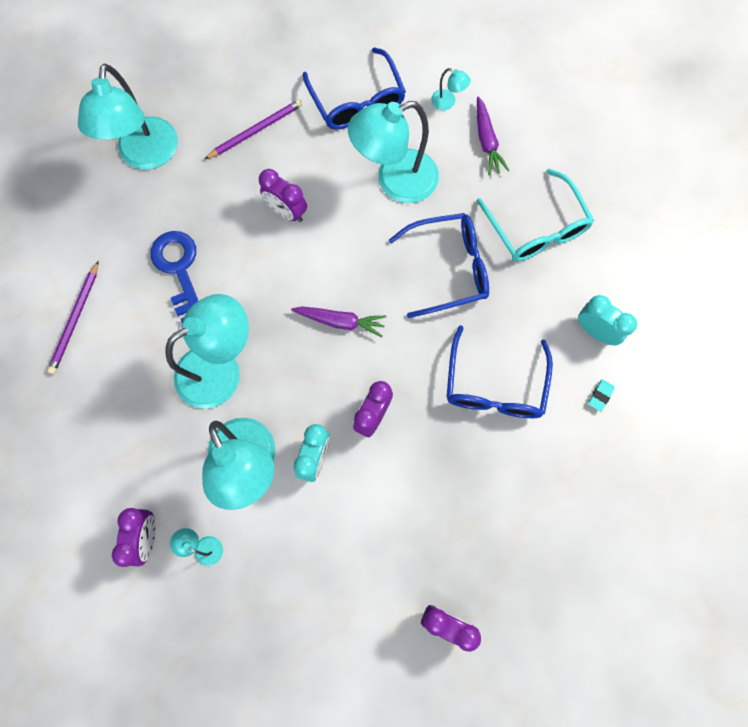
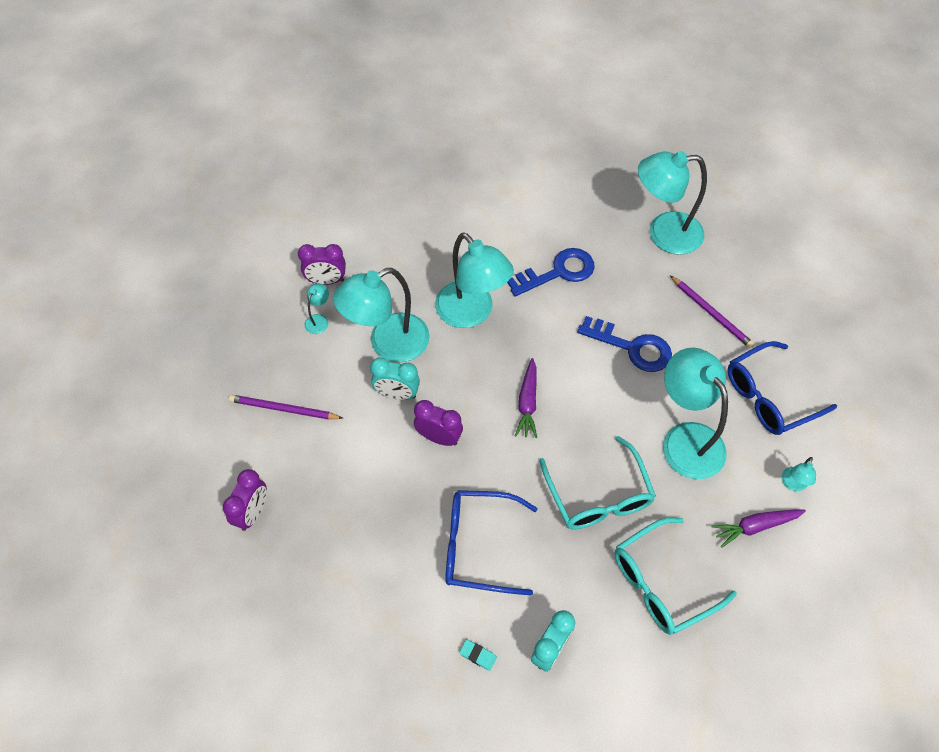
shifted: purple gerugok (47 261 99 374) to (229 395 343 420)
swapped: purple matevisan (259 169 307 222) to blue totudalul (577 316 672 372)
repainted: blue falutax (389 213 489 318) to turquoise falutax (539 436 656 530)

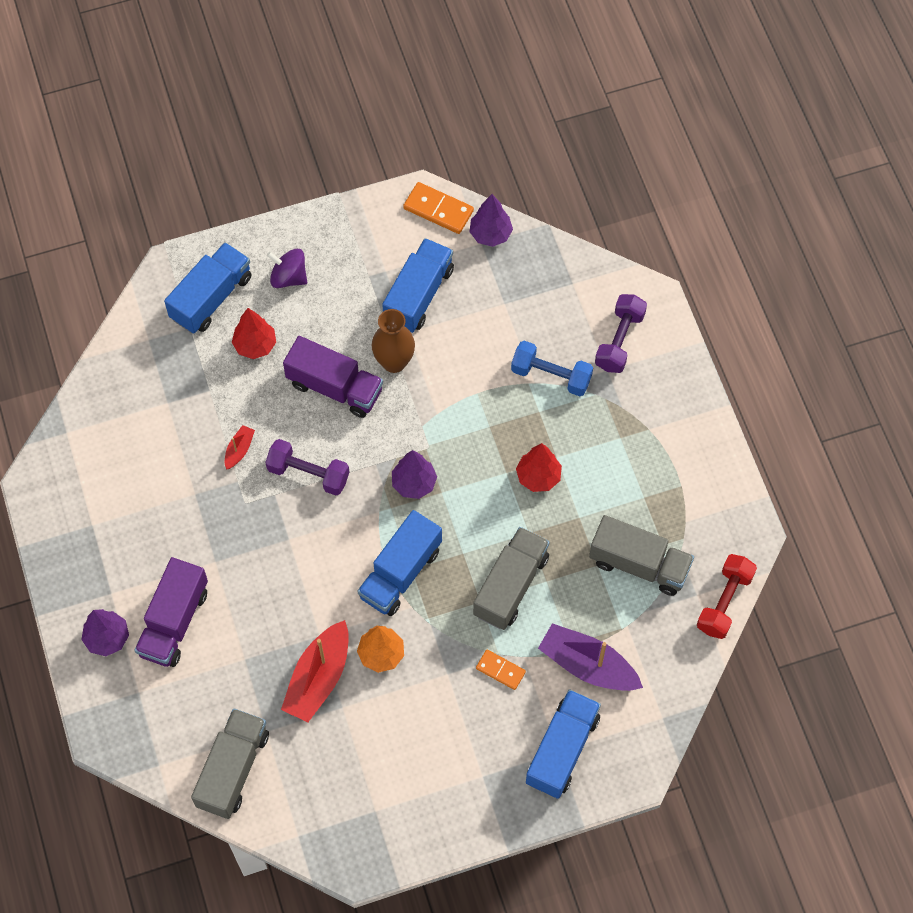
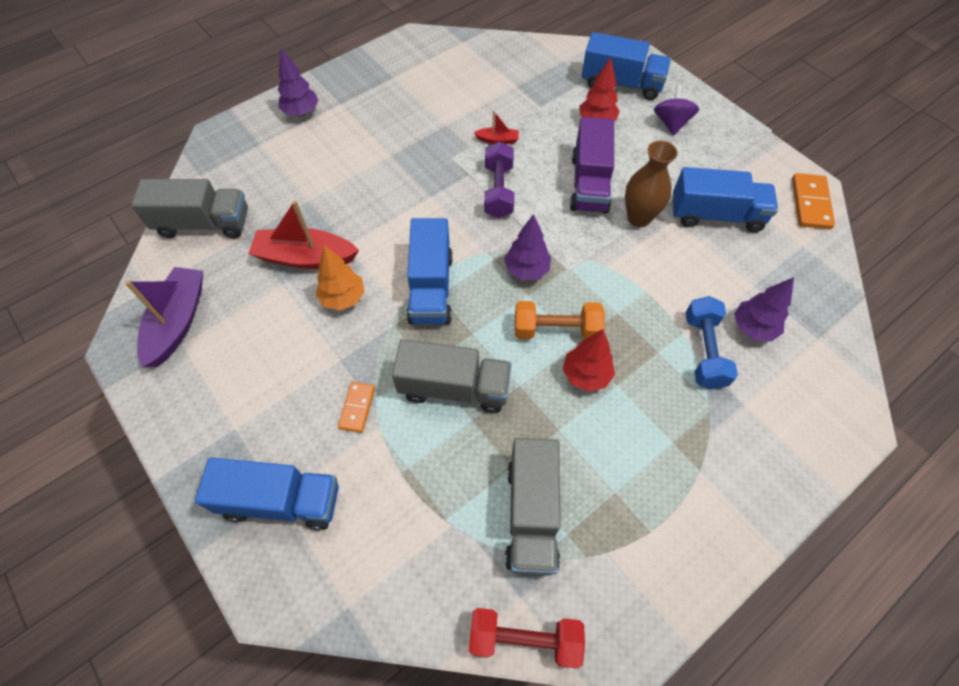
gone: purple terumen (134 557 208 667); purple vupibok (595 294 647 373)
new: orange vupibok (515 301 605 339)
shifted: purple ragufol (538 623 643 691) to (125 267 203 368); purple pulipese (470 194 513 247) to (734 277 794 342)
rotated: blue terumen (357 510 442 616) = (407 218 453 324) 105 degrees counterclockwise

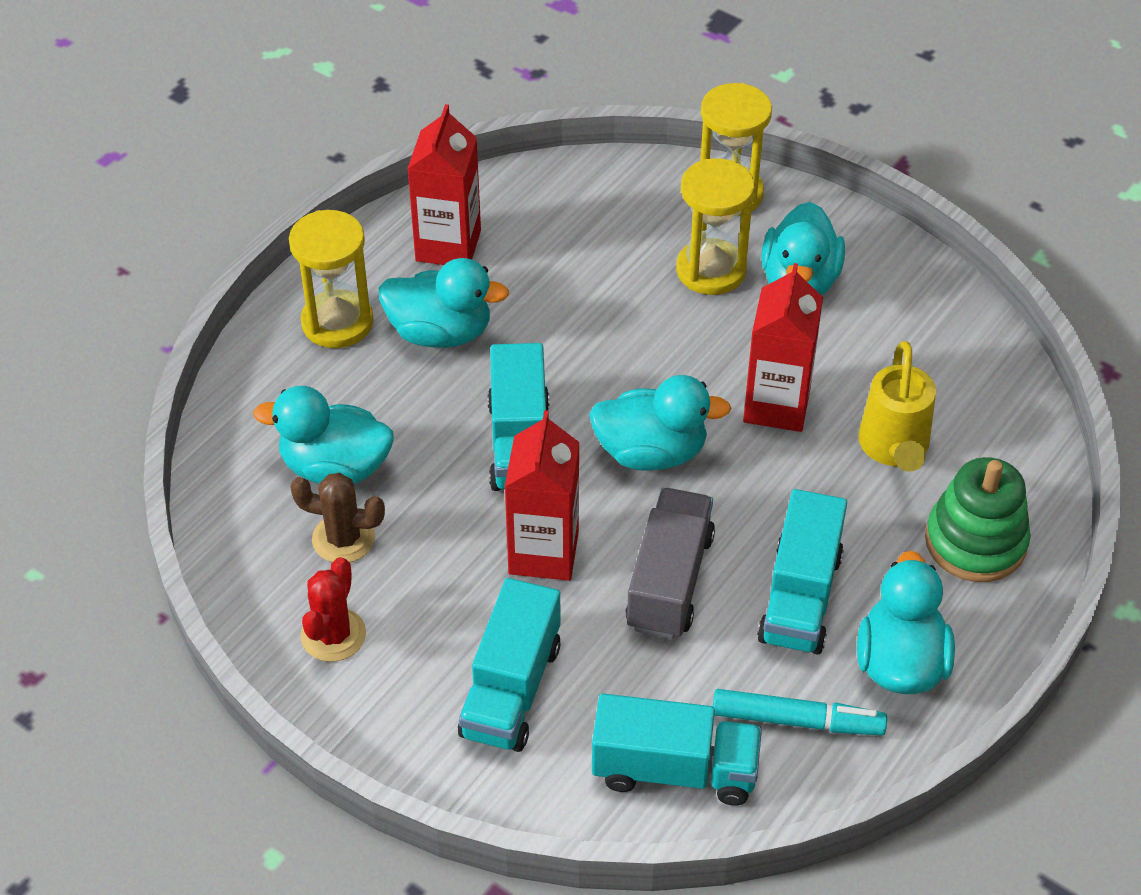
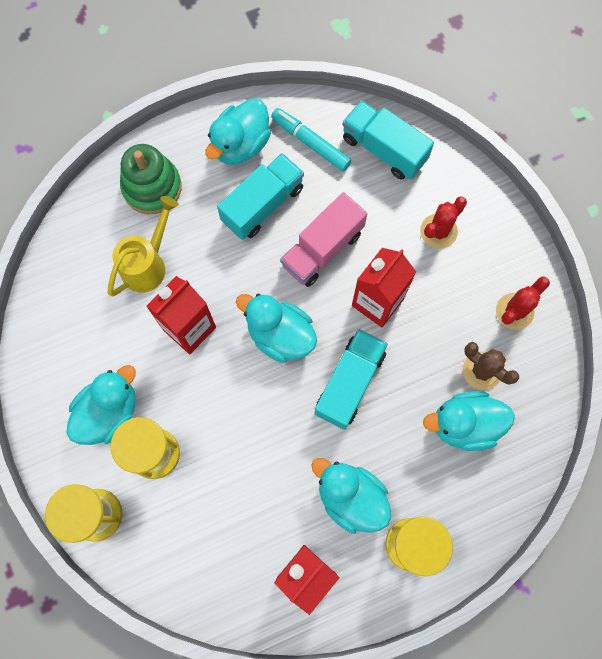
swapped: turquoise terumen (458 578 561 752) to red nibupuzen (420 197 467 249)
repainted: grey terumen (626 488 715 639) to pink terumen (280 192 367 287)
rotated: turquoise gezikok (253 386 394 484) = (423 391 515 451) 135 degrees clockwise

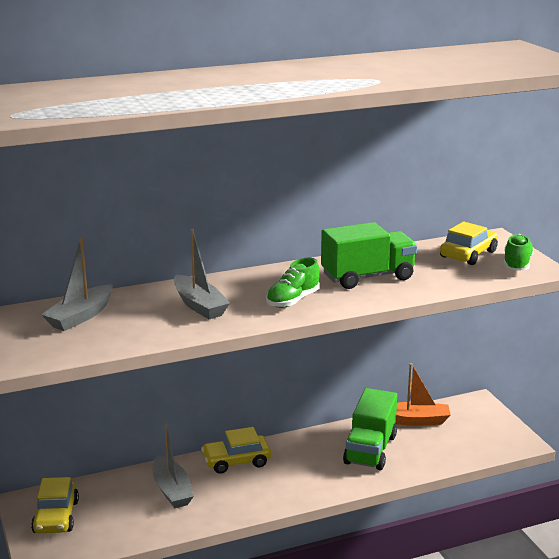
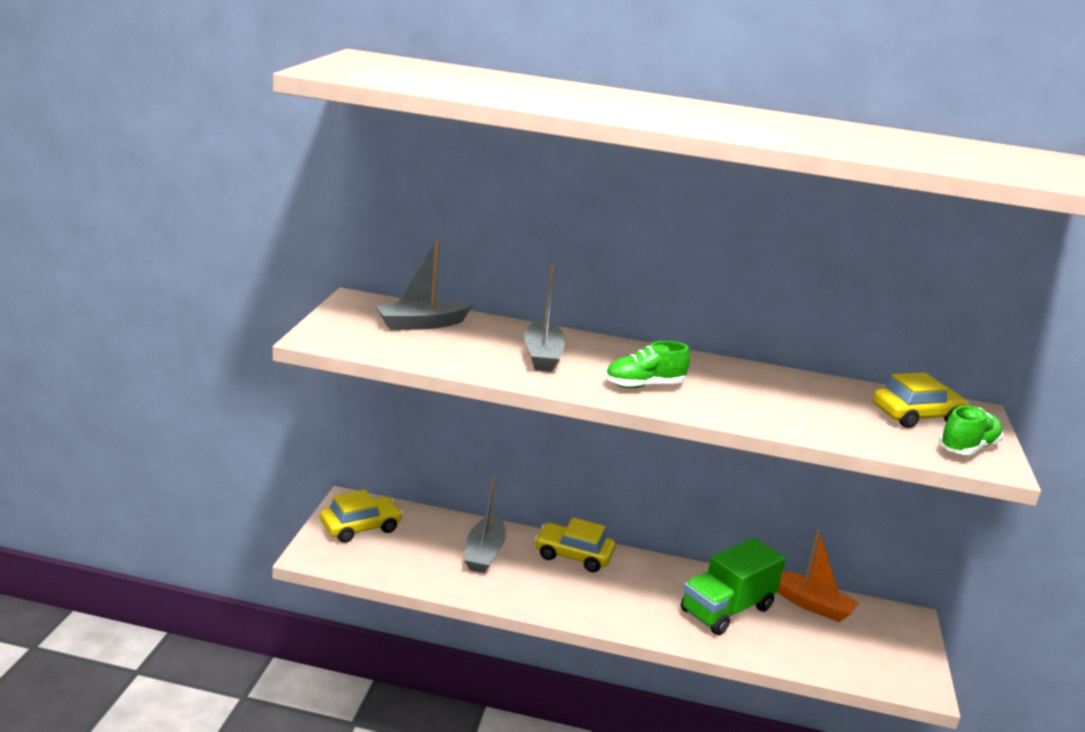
gone: green terumen (321 222 417 289)
rotated: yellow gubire (31 477 79 533) = (320 490 403 543) 150 degrees counterclockwise

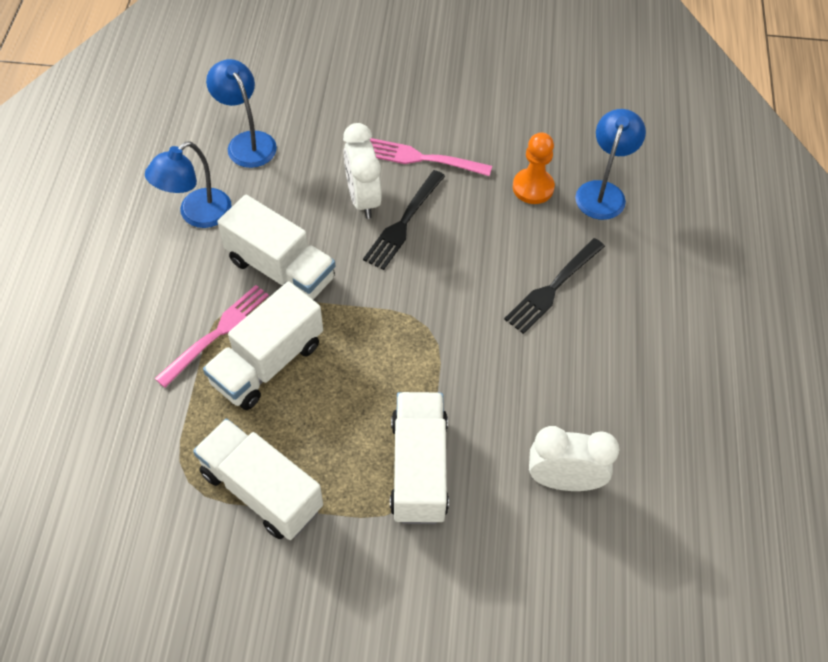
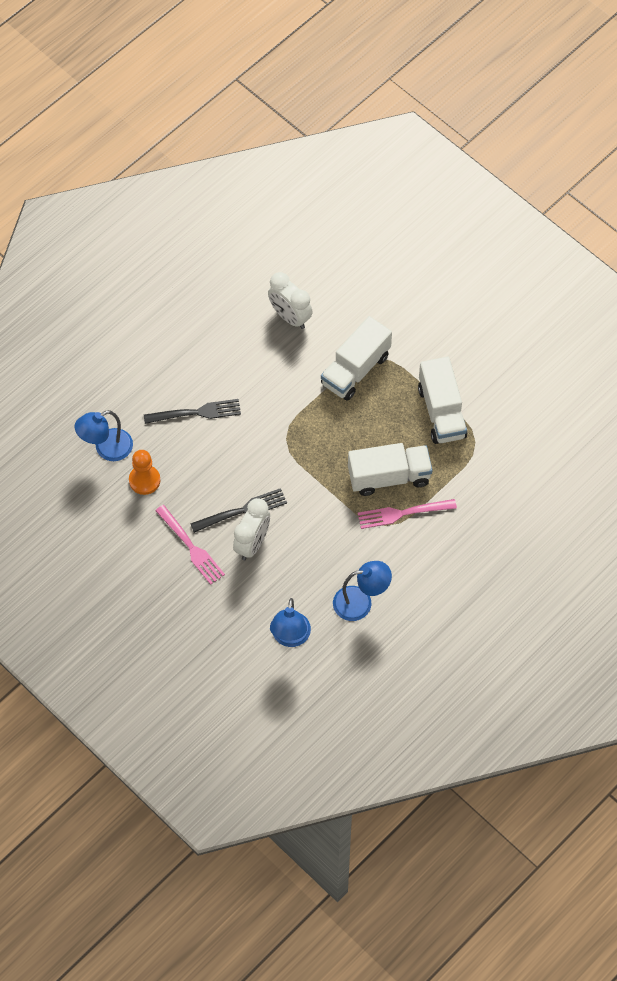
gone: white terumen (217 195 335 300)

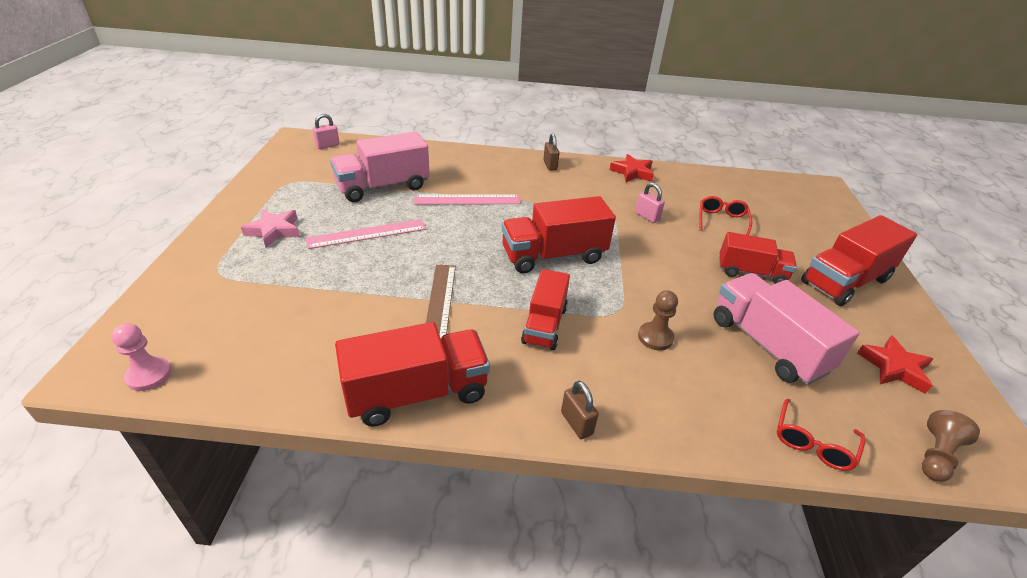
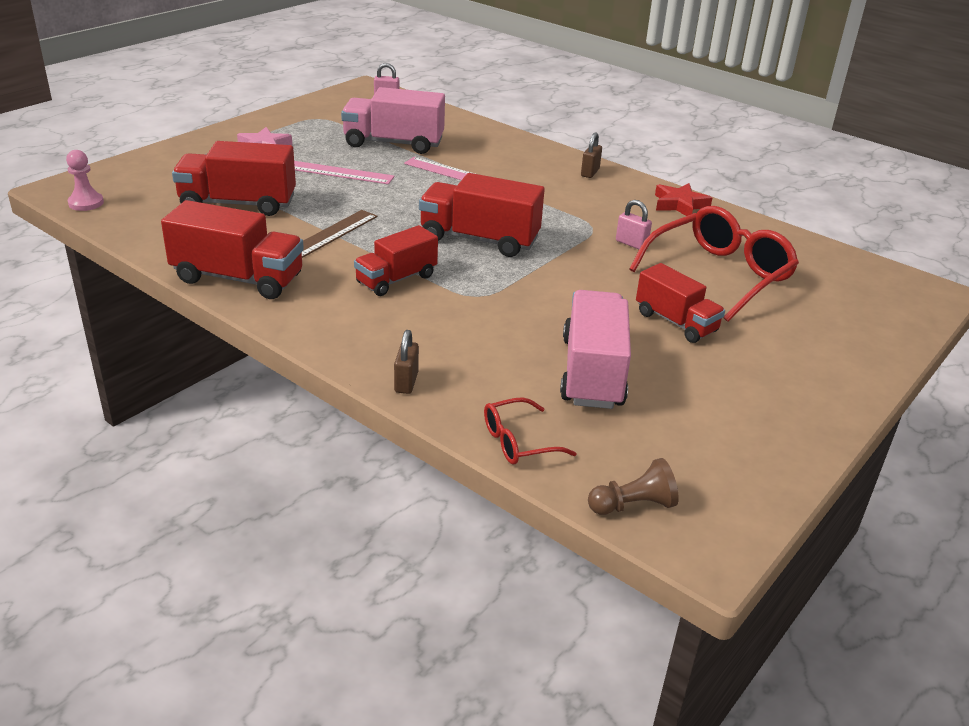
gone: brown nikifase (638 290 678 350); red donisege (857 335 933 394)
shifted: red terumen (801 215 917 306) to (172 141 296 216); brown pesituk (561 381 599 439) to (394 330 419 394)
rotated: pink pesituk (635 183 665 223) = (616 200 652 249) 45 degrees counterclockwise
scaled: red falutax (699 196 752 235) = (629 206 799 322) x2.02

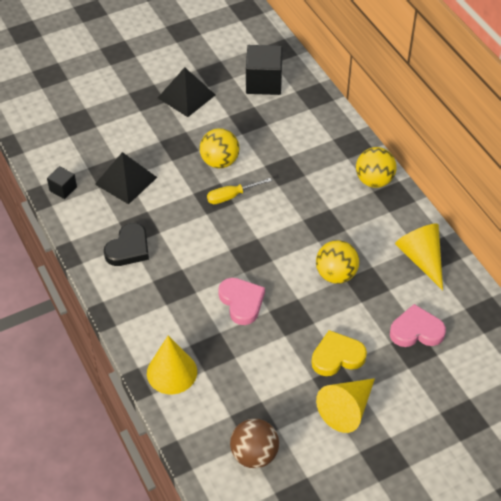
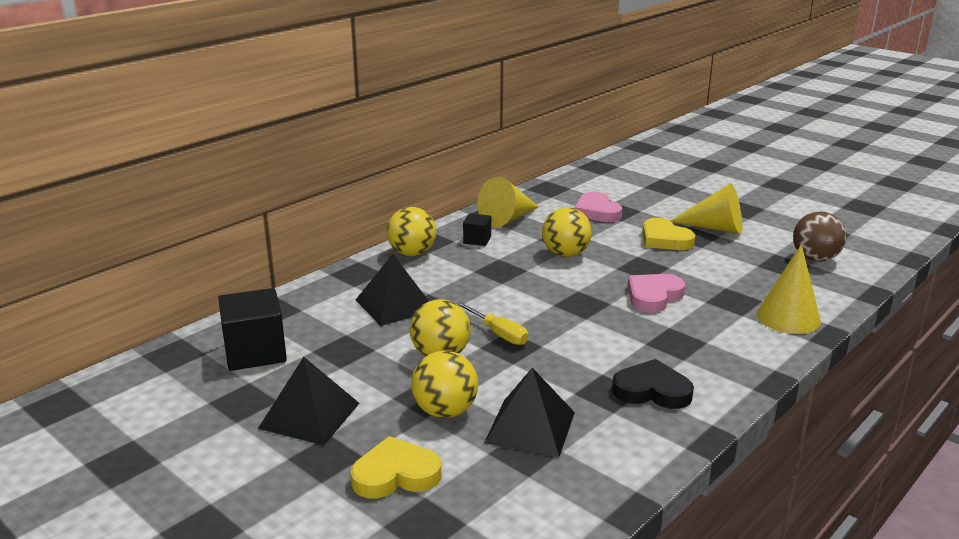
new: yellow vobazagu (350 436 441 498); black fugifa (356 254 429 326); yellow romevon (411 350 478 418)
shifted: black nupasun (47 166 77 199) to (463 213 491 246)

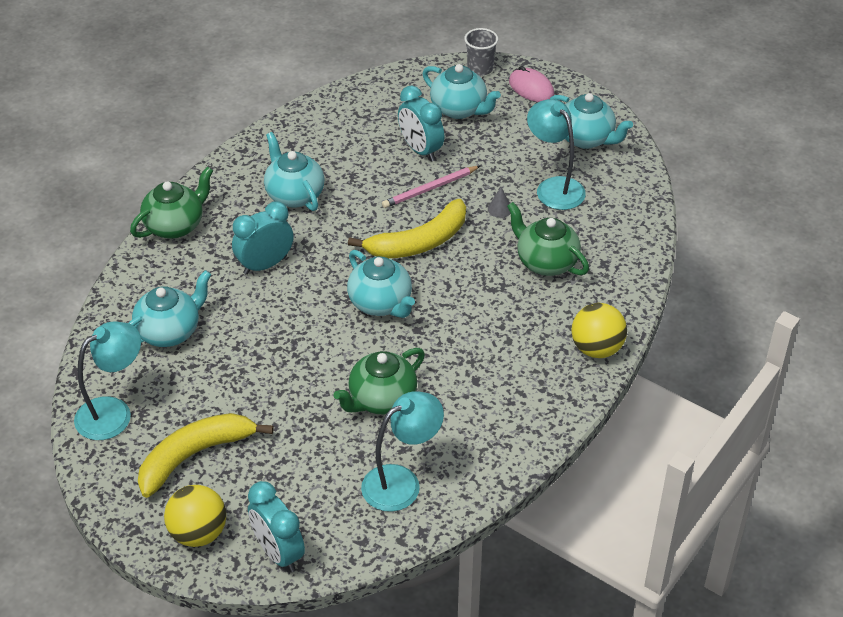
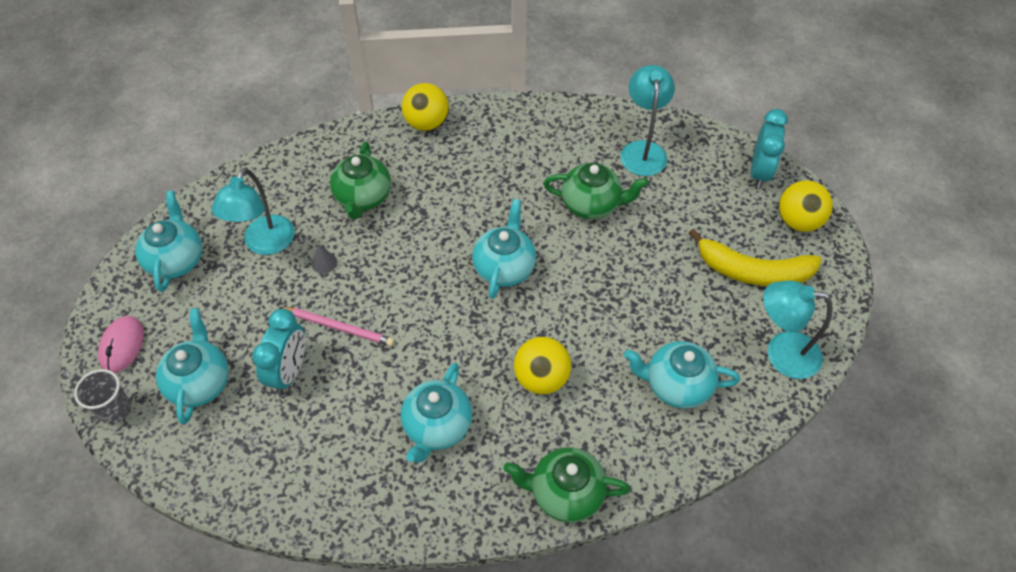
gone: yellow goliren (348 199 466 258)
swapped: turquoise matevisan (232 201 294 275) to yellow romevon (514 337 571 394)
rotated: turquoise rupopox (361 391 444 512) = (620 65 675 176) 75 degrees clockwise

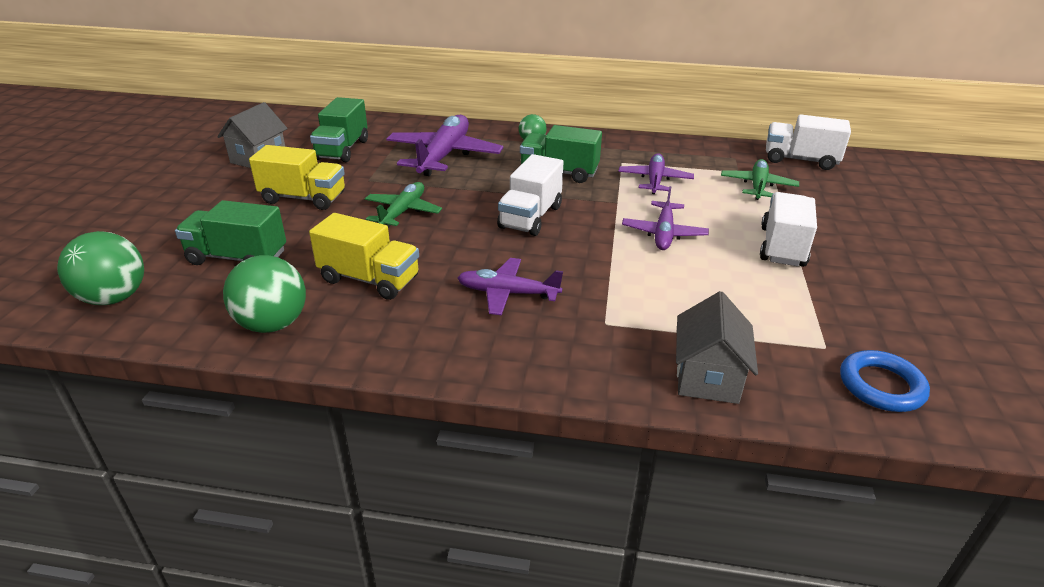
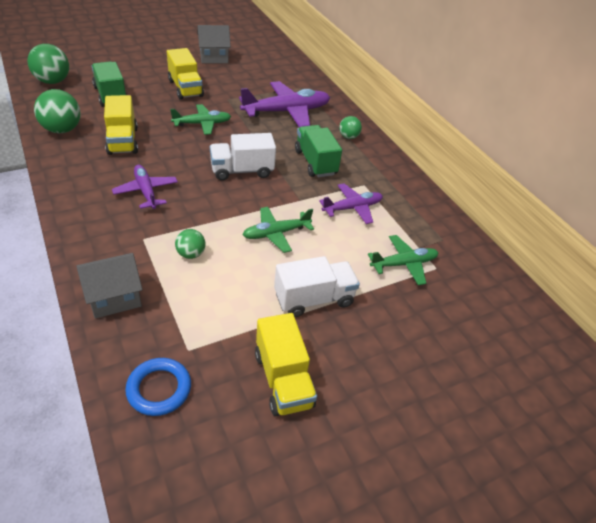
gone: green terumen (310 97 368 162); white terumen (766 114 851 170)
new: green romevon (175 229 205 259); yellow terumen (255 313 317 416)
repainted: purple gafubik (622 186 709 250) to green gafubik (243 207 314 253)

